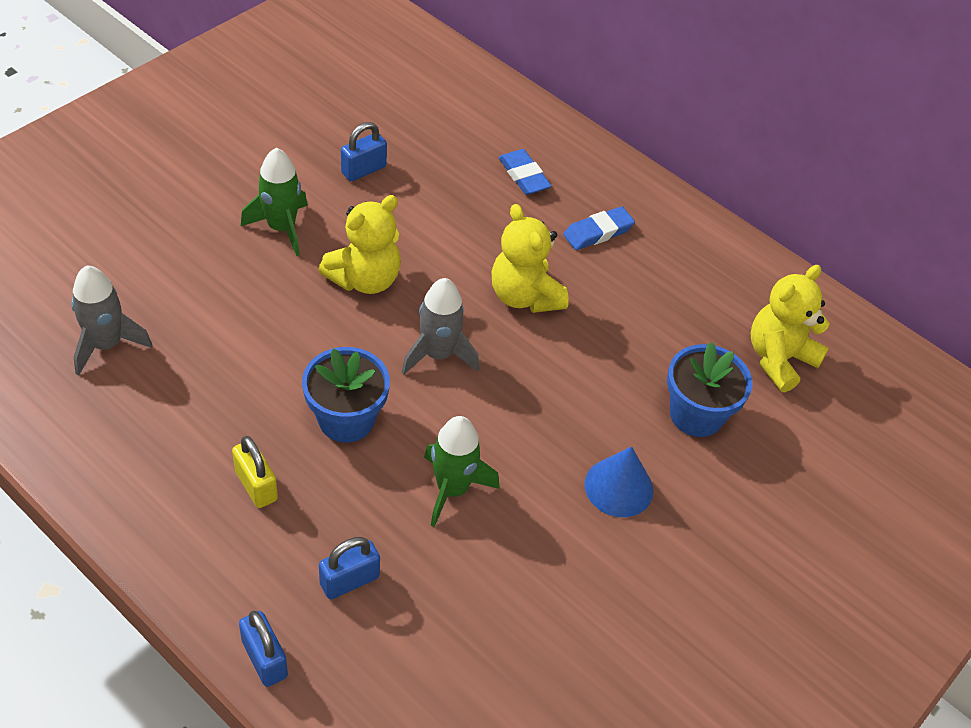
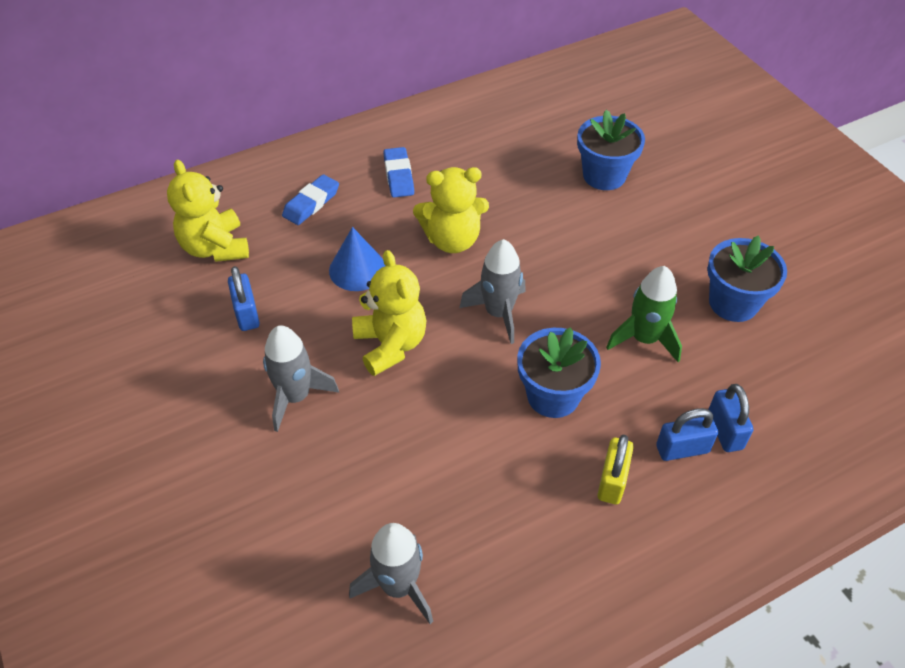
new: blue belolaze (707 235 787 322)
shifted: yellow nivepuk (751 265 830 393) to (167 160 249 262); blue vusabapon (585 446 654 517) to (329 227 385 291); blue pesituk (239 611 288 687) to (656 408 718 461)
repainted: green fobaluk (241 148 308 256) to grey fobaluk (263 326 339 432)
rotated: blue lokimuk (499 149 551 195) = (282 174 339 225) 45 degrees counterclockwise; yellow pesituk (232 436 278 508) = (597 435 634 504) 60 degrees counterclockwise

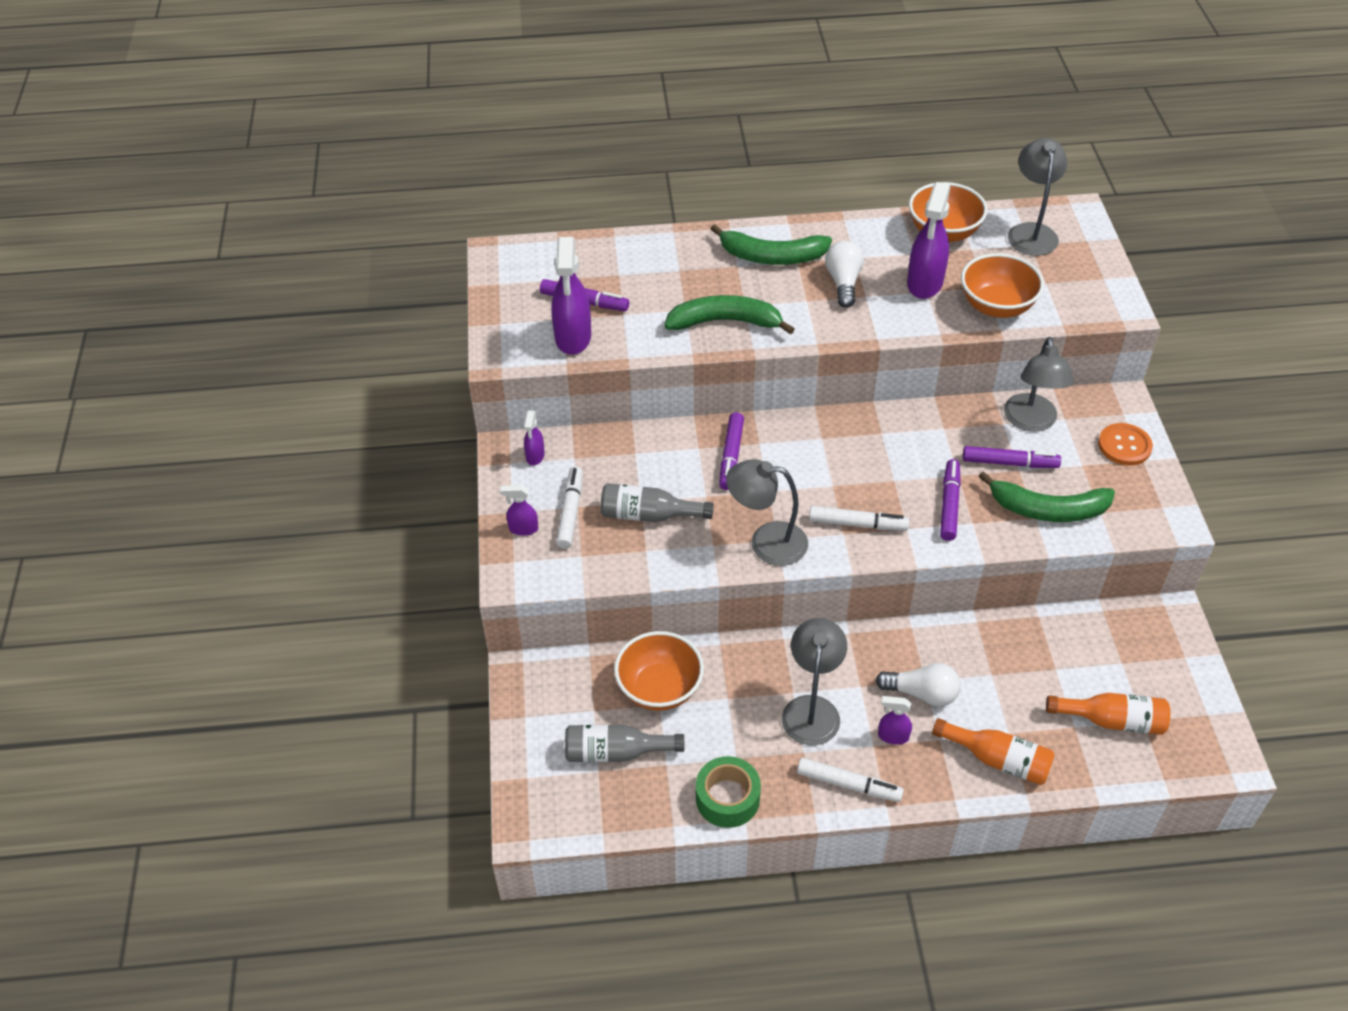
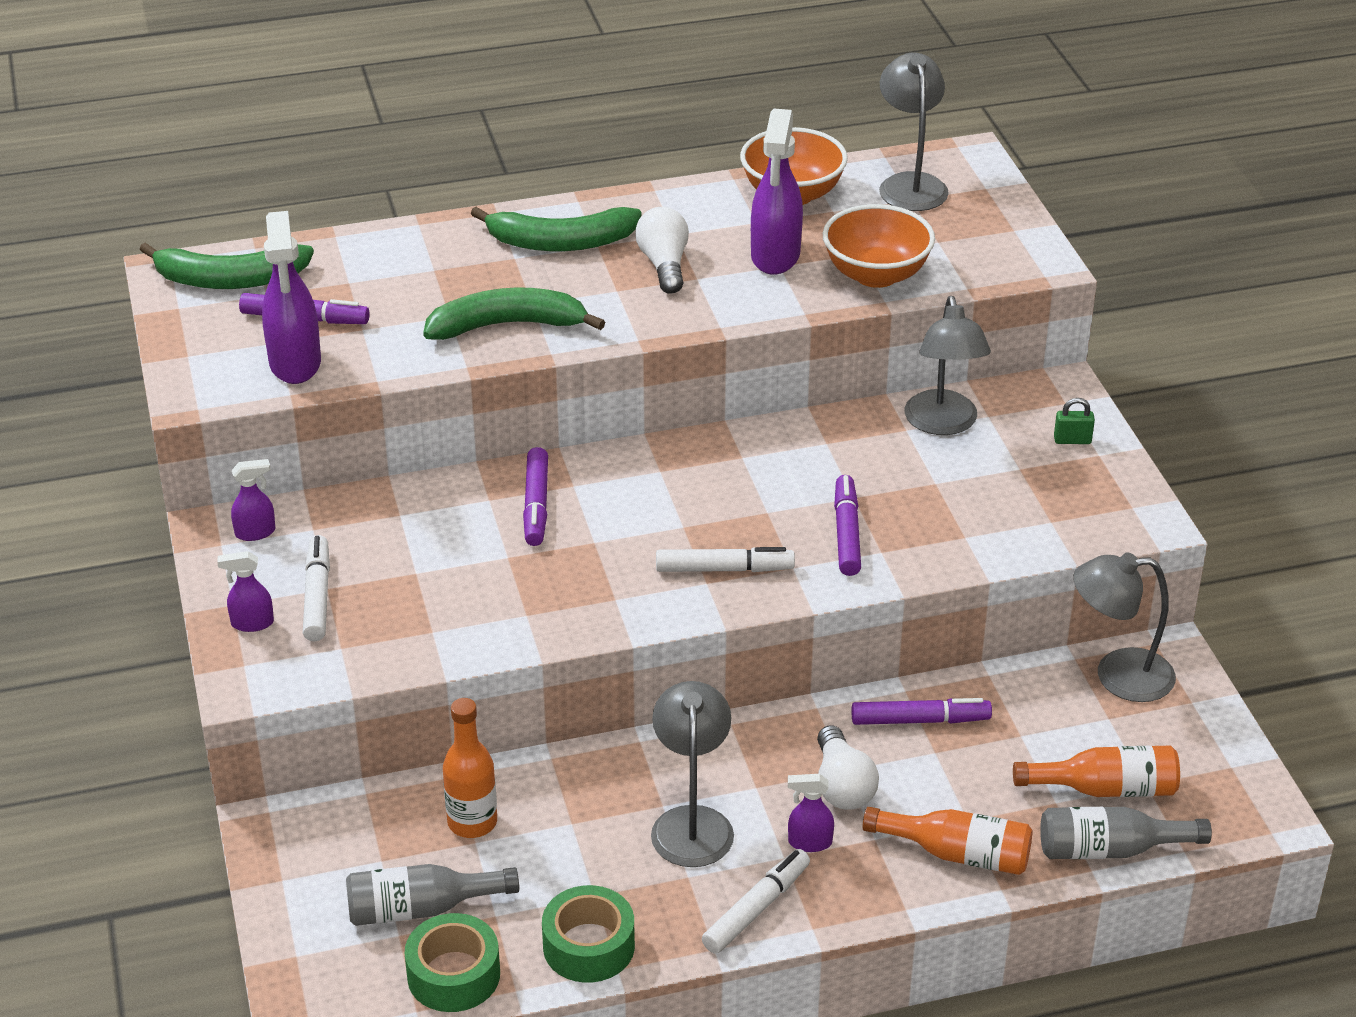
new: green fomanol (405 913 500 1012)
shifted: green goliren (978 471 1115 522) to (139 243 314 289); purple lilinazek (963 446 1061 468) to (851 698 992 725); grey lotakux (600 483 714 522) to (1040 807 1212 859); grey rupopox (726 459 808 566) to (1073 552 1176 702)
swapped: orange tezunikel (614 631 704 711) to orange lotakux (443 698 497 838); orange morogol (1098 423 1153 465) to green pesituk (1054 398 1095 444)
rotated: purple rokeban (524 410 545 465) = (231 459 275 541) 105 degrees counterclockwise; white lilinazek (797 758 904 802) = (702 849 810 954) 60 degrees counterclockwise; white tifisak (876 663 960 707) = (817 725 879 810) 75 degrees clockwise

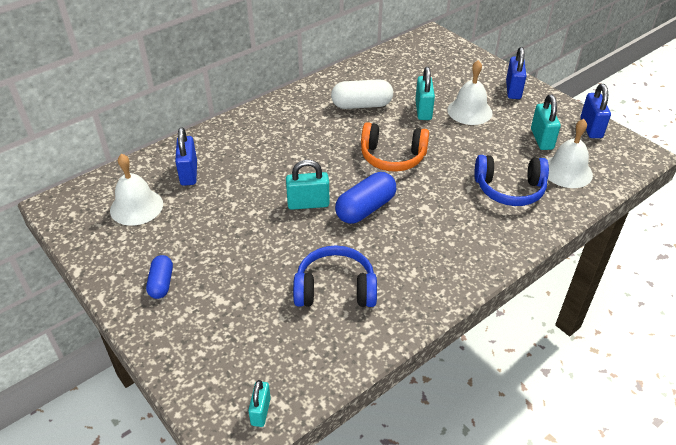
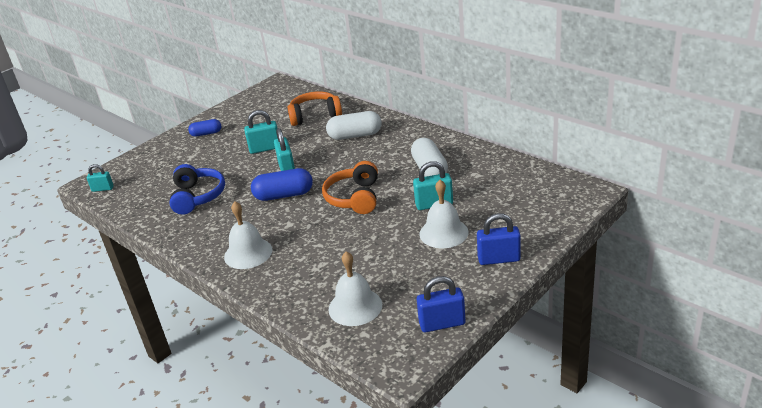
gone: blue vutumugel (474 155 549 206)
new: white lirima (326 111 382 140)
shifted: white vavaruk (110 154 163 226) to (224 201 272 269); turquoise pesituk (531 94 561 150) to (244 110 278 154)
swapped: blue pesituk (175 127 197 186) to orange vutumugel (288 91 342 126)
rotated: blue lirima (335 172 396 224) = (251 168 313 201) 45 degrees counterclockwise

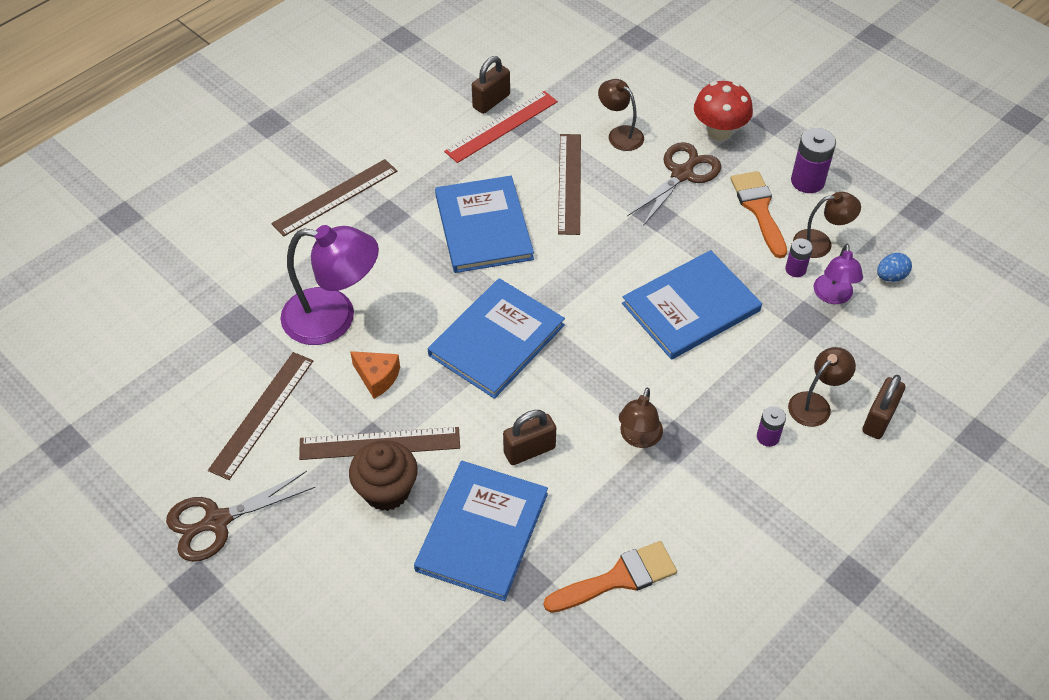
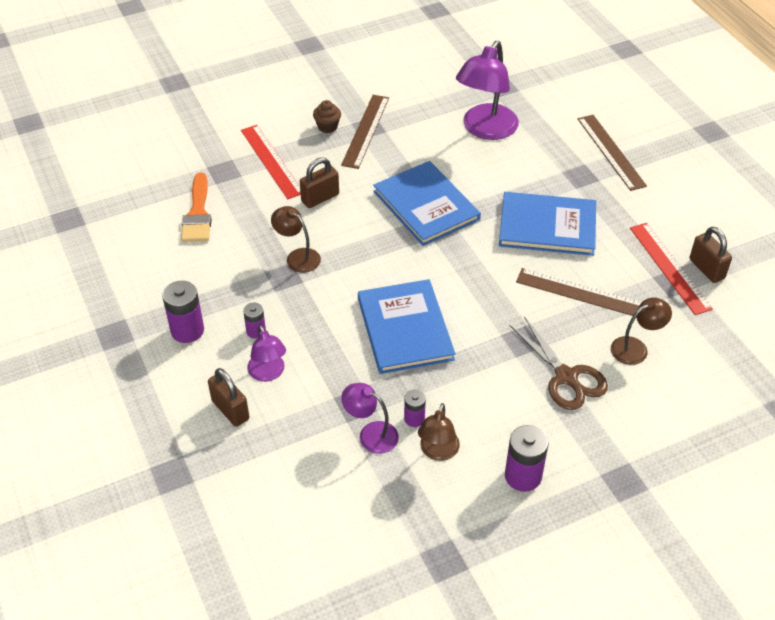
gone: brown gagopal (166 471 315 562); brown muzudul (208 352 313 480); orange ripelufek (350 351 400 399); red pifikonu (694 81 753 141); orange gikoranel (731 171 787 258); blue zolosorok (877 253 912 282)
new: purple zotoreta (162 281 204 343)
swapped: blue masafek (414 461 548 601) to red muzudul (241 125 301 199)
repainted: brown rupopox (788 347 856 427) to purple rupopox (247 325 286 382)
rotated: brown pesituk (503 410 556 465) = (300 157 339 208) 60 degrees clockwise
scaled: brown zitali (349 440 418 511) = (313 100 341 133) x0.60

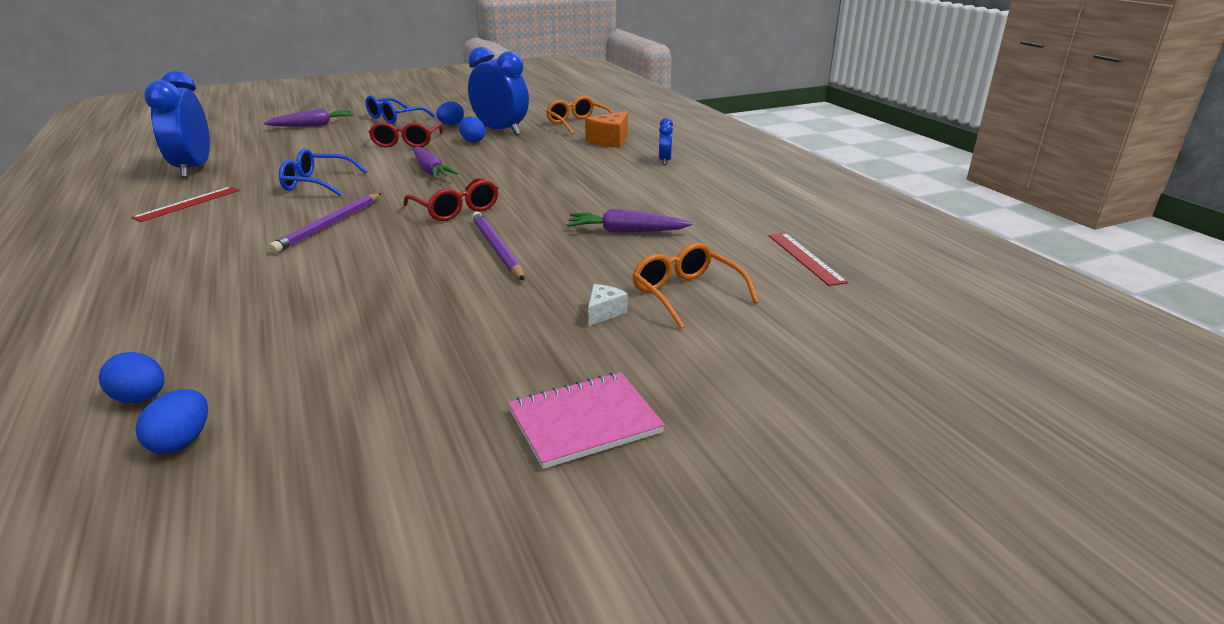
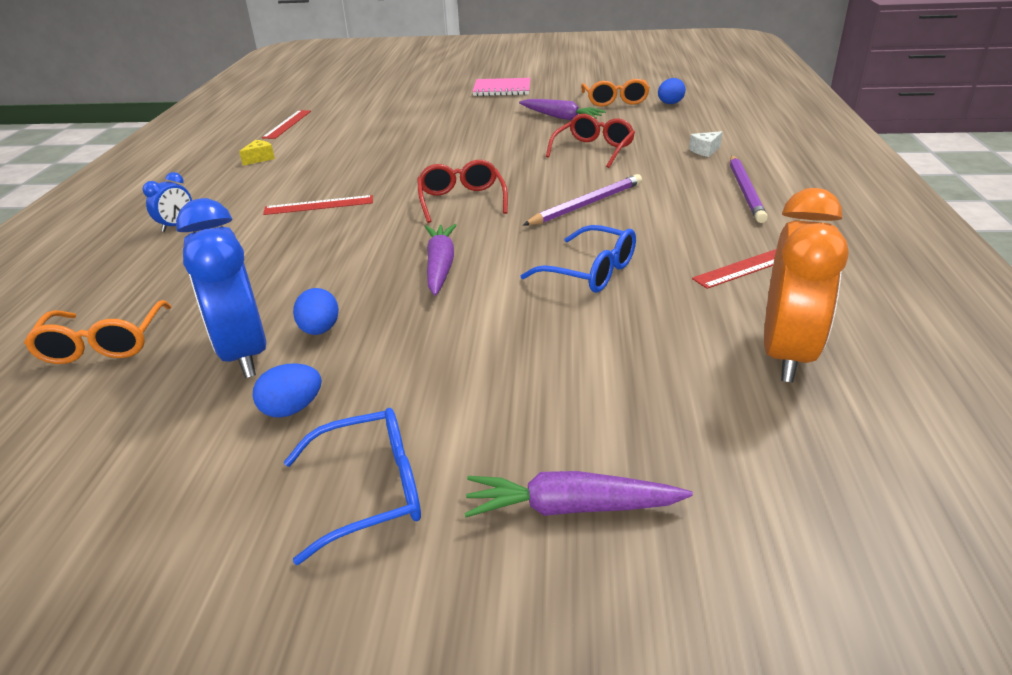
gone: blue zolosorok (99 352 165 403); orange ripelufek (585 111 628 148)
new: yellow ripelufek (239 140 275 166); red muzudul (263 195 373 215)
shifted: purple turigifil (567 209 692 233) to (519 99 606 120); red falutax (369 122 443 147) to (546 114 635 168); orange falutax (632 243 759 329) to (581 79 650 107); white ripelufek (588 284 628 326) to (689 131 722 157); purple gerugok (472 211 525 280) to (730 156 768 223)
repainted: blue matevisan (144 71 210 178) to orange matevisan (764 188 848 382)

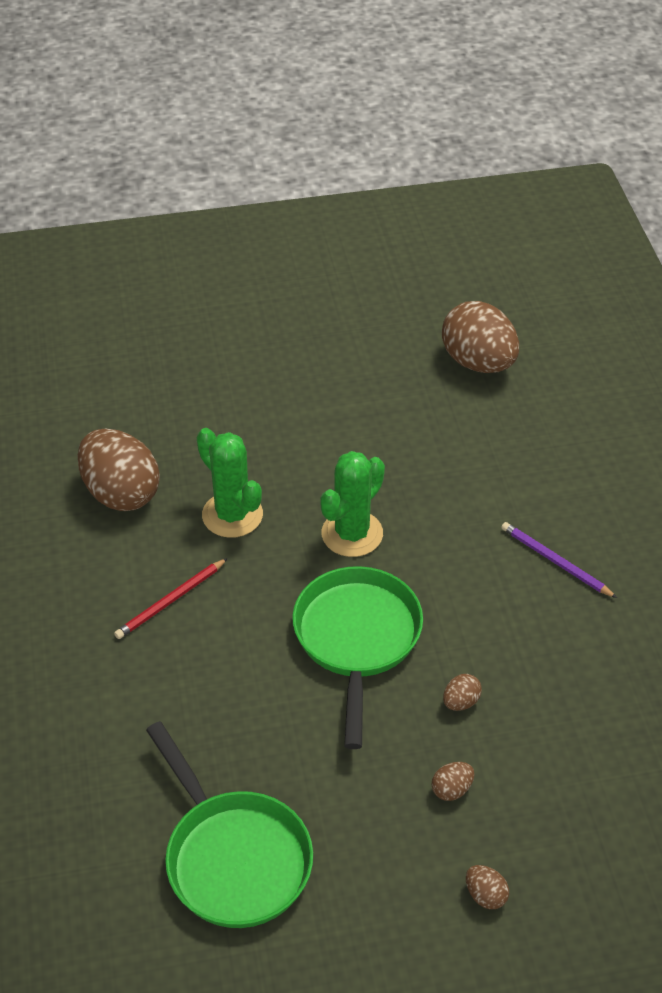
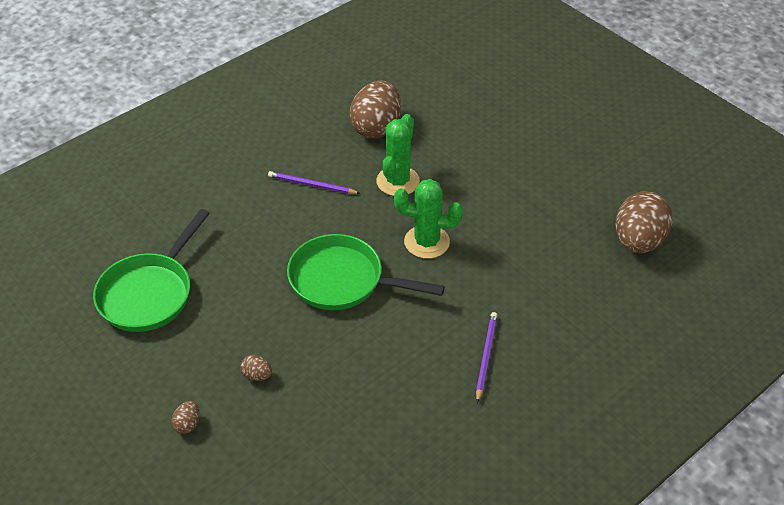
gone: brown zolosorok (443 674 482 711)
repainted: red gerugok (114 558 228 639) to purple gerugok (268 171 361 194)
rotated: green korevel (292 566 423 749) = (287 234 445 310) 135 degrees counterclockwise

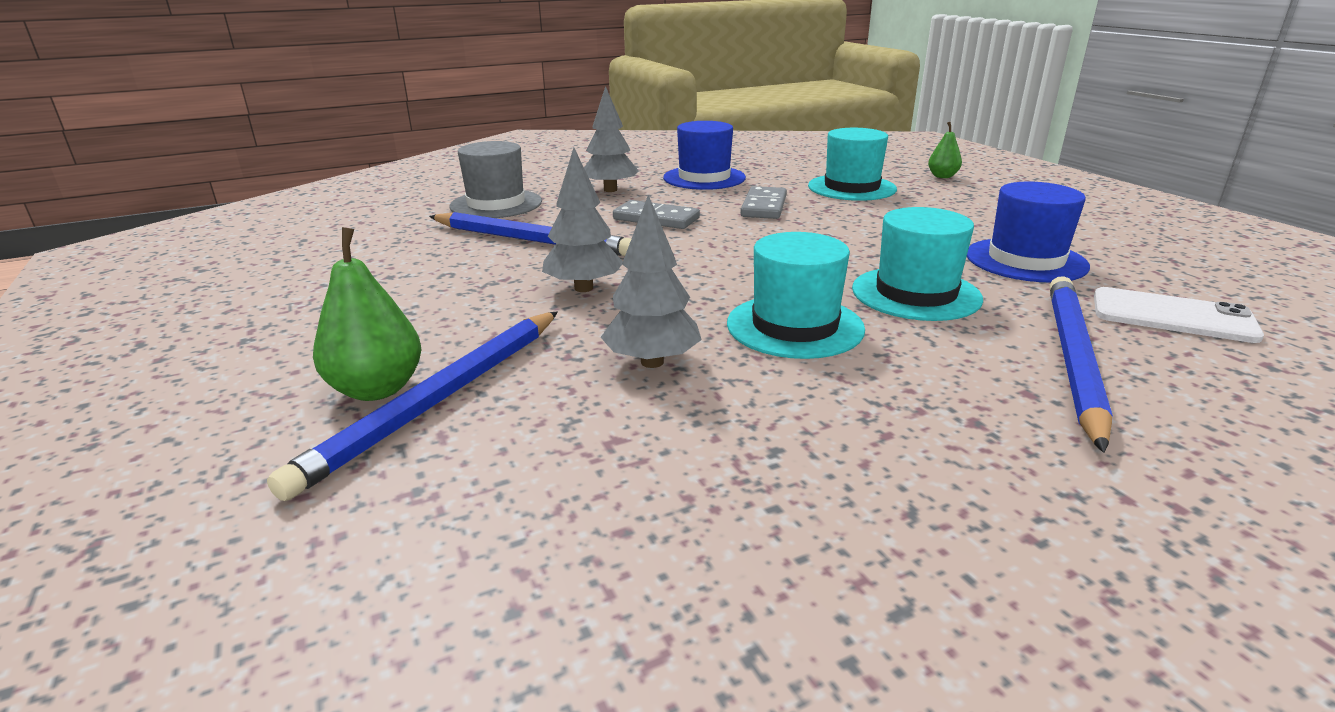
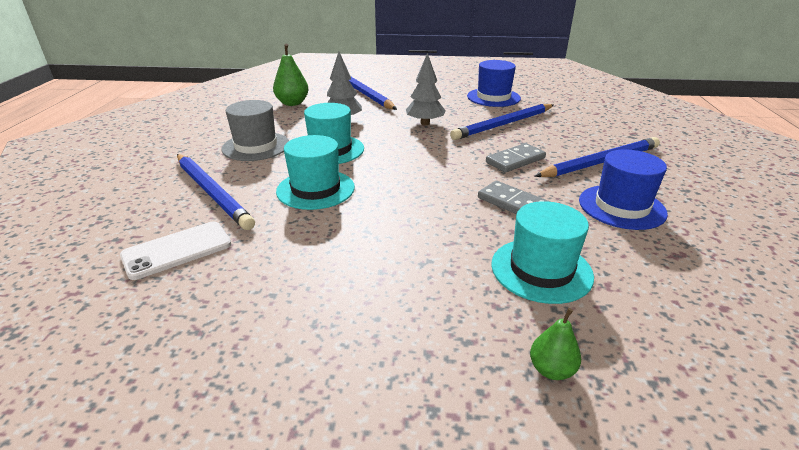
shifted: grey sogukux (449 141 542 218) to (221 100 289 161); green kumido (313 227 421 401) to (273 44 308 106); blue sogukux (967 181 1090 282) to (467 60 521 107)
swapped: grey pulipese (584 86 639 192) to blue gerugok (534 137 660 177)

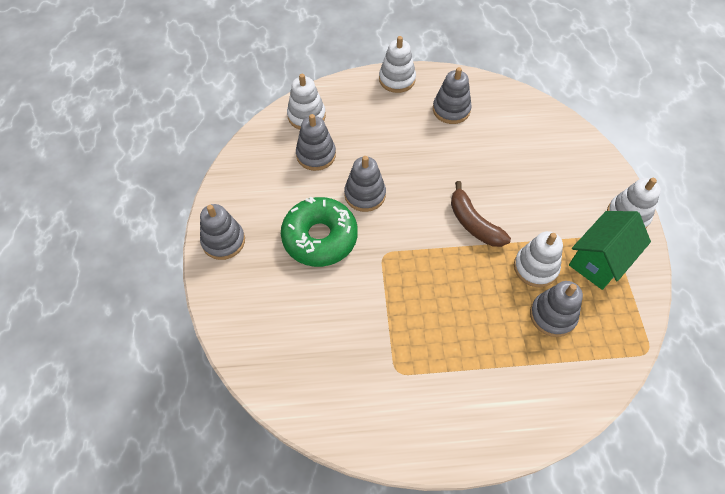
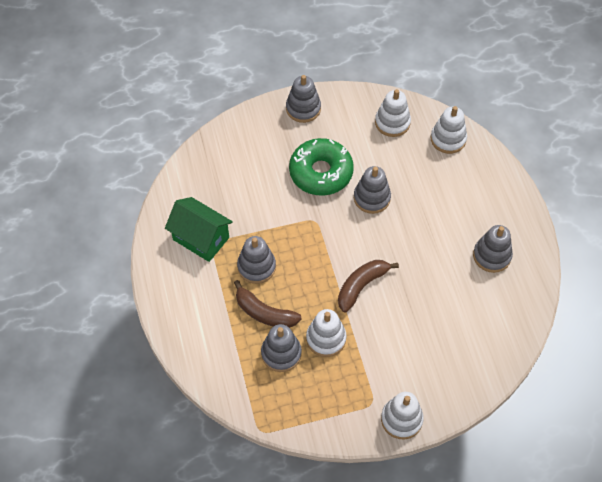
new: brown goliren (234 280 302 328)
shifted: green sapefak (569 211 651 290) to (165 197 233 262); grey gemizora (296 114 336 171) to (237 236 276 284); white gemizora (379 36 416 93) to (375 89 411 137)

